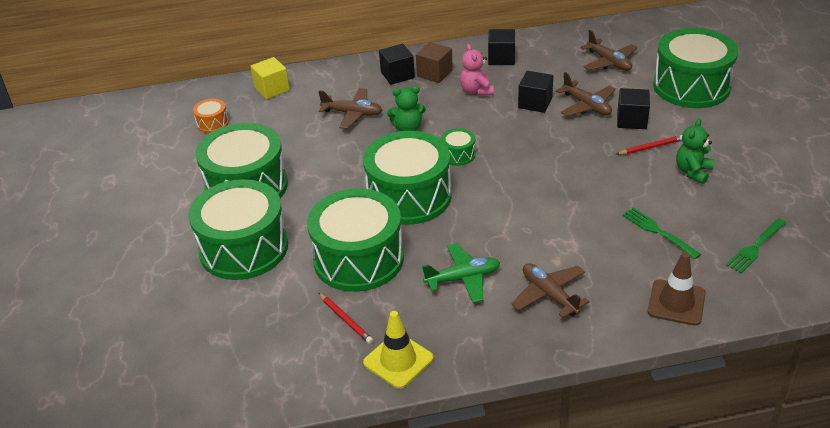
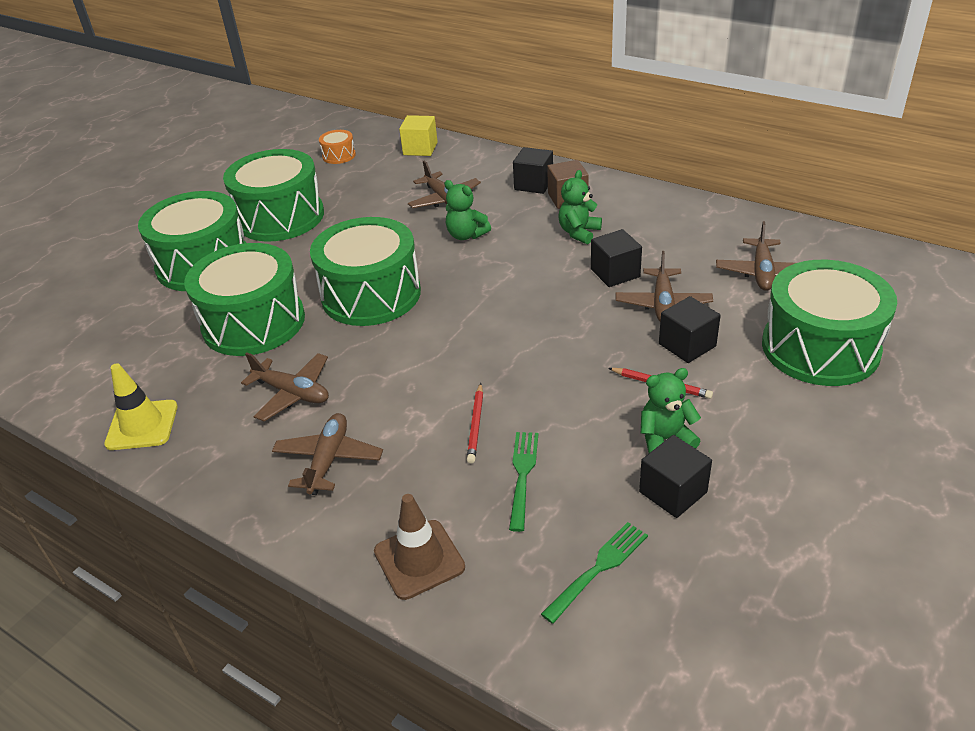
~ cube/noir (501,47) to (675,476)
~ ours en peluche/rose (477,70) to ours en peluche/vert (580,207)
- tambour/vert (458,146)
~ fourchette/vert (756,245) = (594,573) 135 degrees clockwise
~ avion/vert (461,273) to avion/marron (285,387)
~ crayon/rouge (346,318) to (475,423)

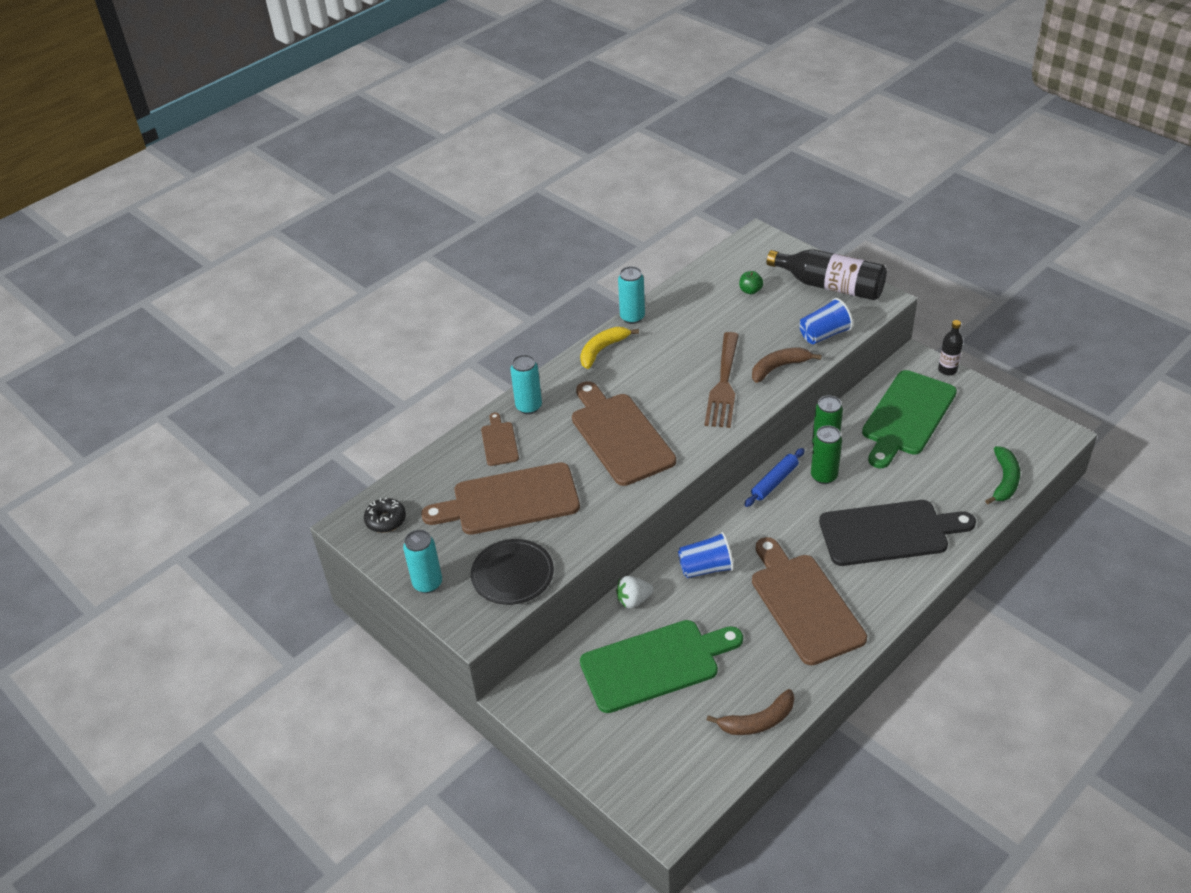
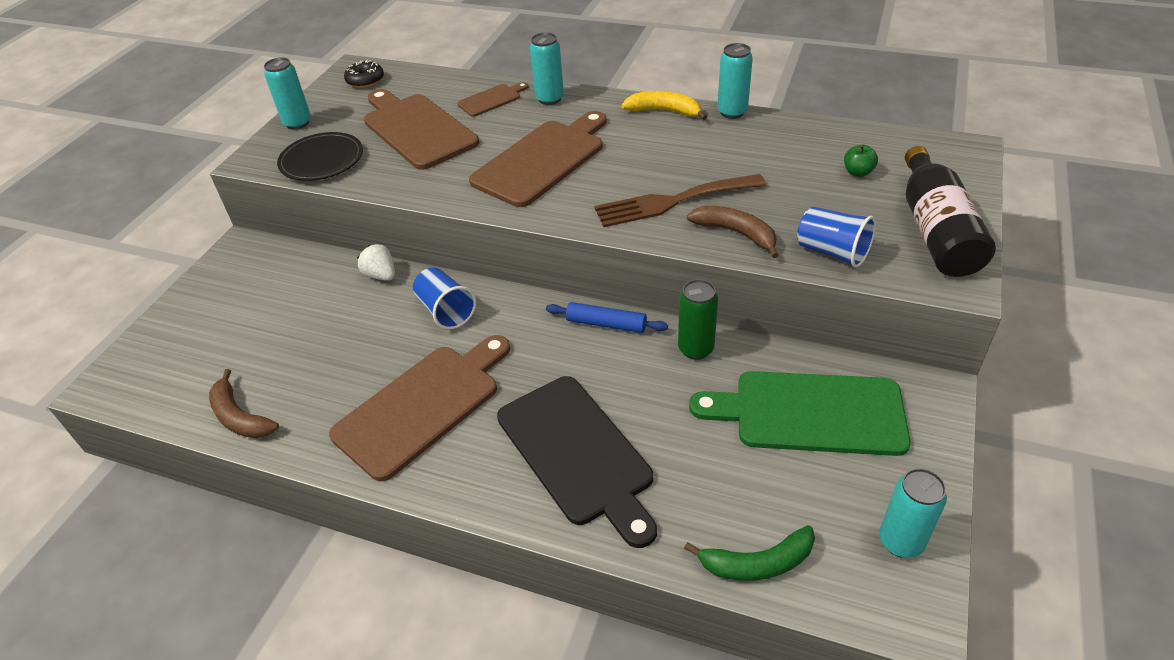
- bouteille/noir (950,347)
- canette/vert (826,454)
- planche à découper/vert (661,666)
+ canette/turquoise (913,513)

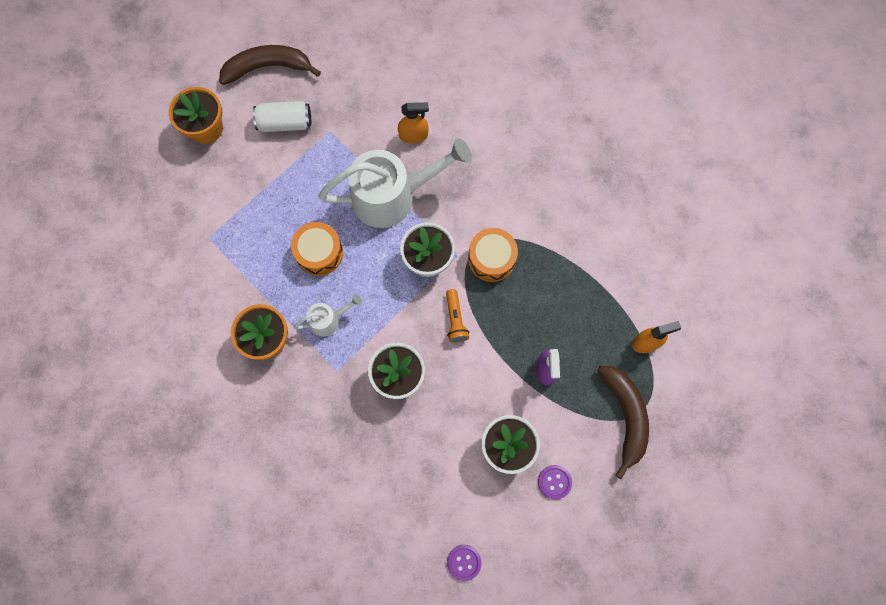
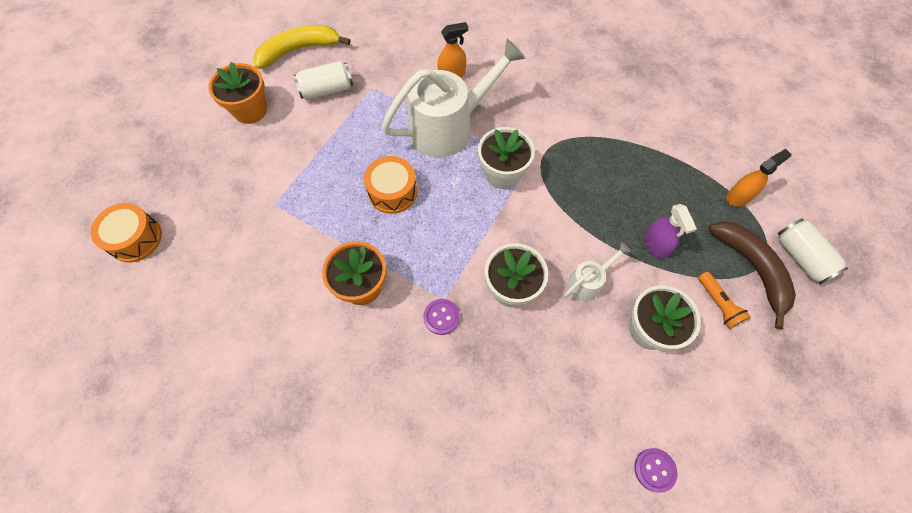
~ banane/marron (270,65) to banane/jaune (302,47)
~ tambour/orange (493,255) to (126,232)
~ lampe de poche/orange (457,316) to (724,300)
~ arrosoir/blanc (328,315) to (597,271)
~ bouton/violet (555,482) to (441,317)
+ canette/blanc (813,251)

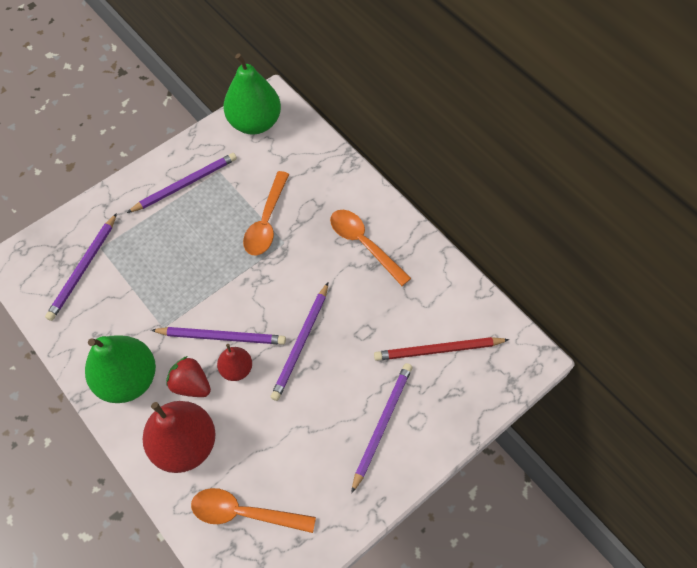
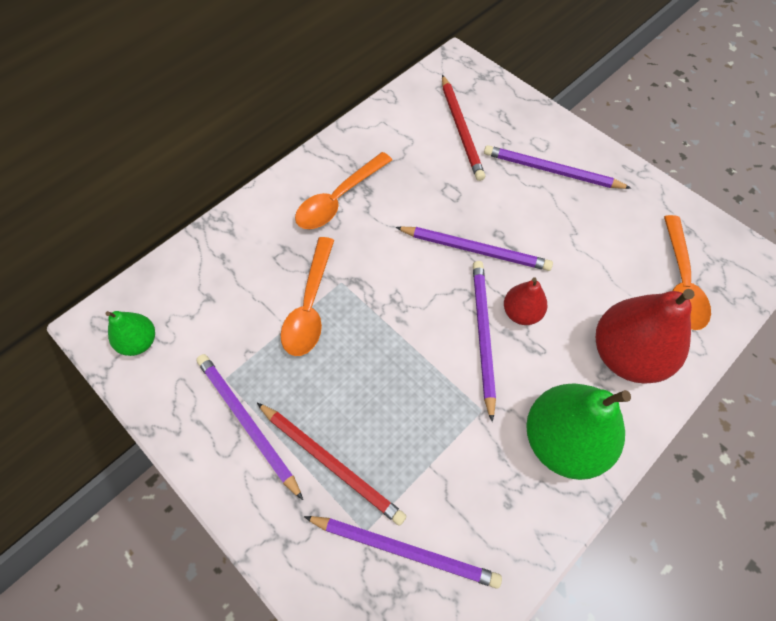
~ poire/vert (252,94) = (130,333) x0.52
~ cuillère/orange (266,213) = (307,296) 90 degrees clockwise
- fraise/rouge (188,376)
+ crayon/rouge (331,464)

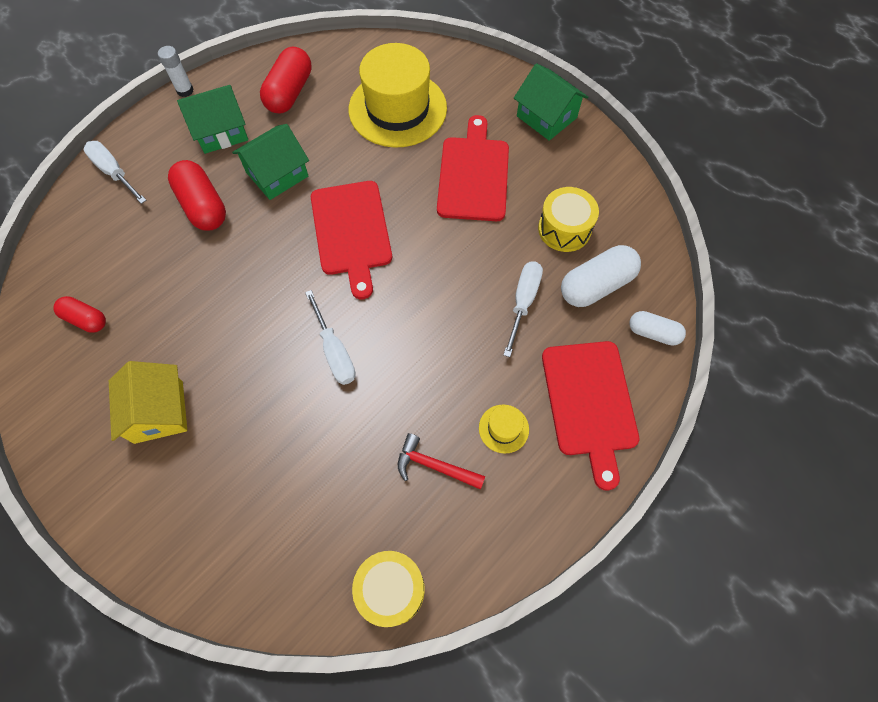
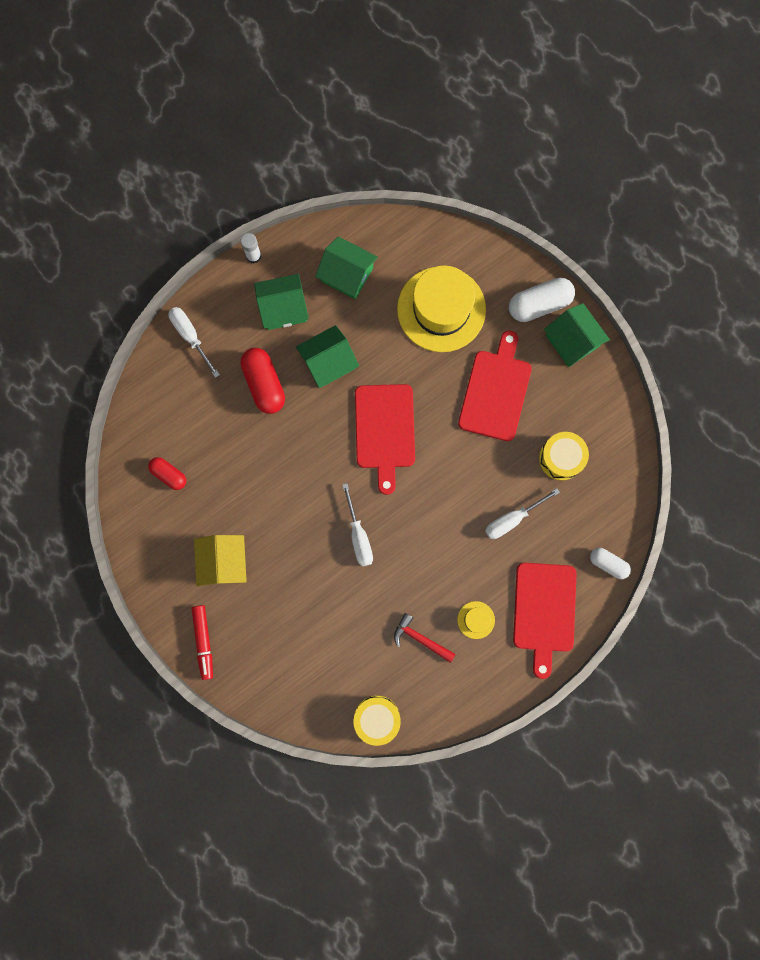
~ gélule/rouge (286,80) to maison/vert (346,267)
~ gélule/blanc (601,276) to (542,300)
~ tournevis/blanc (523,309) = (522,513) 150 degrees counterclockwise
+ feutre/rouge (202,642)

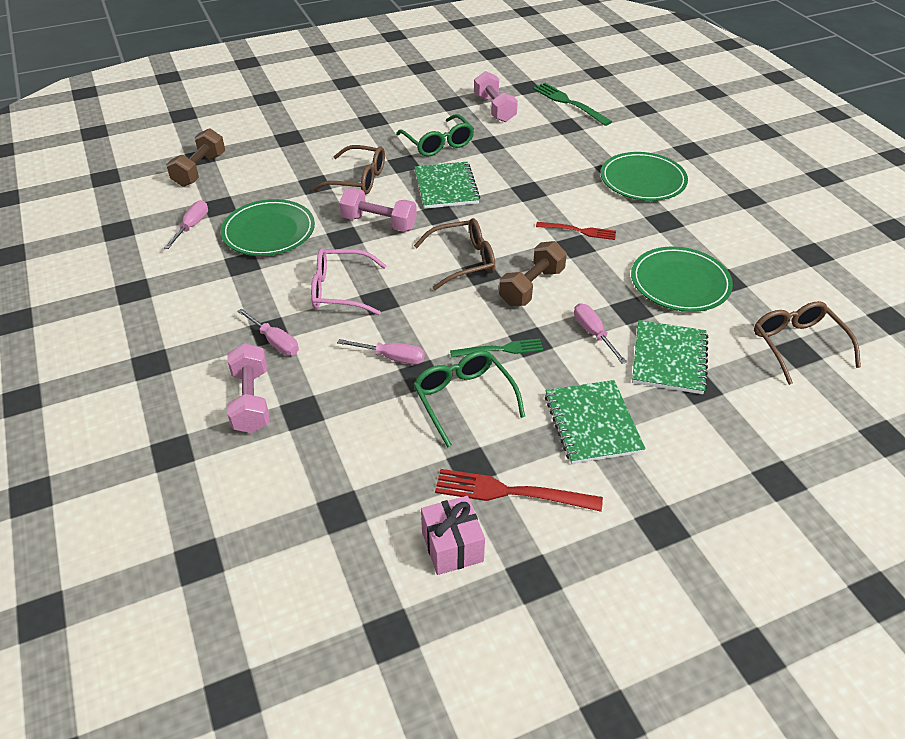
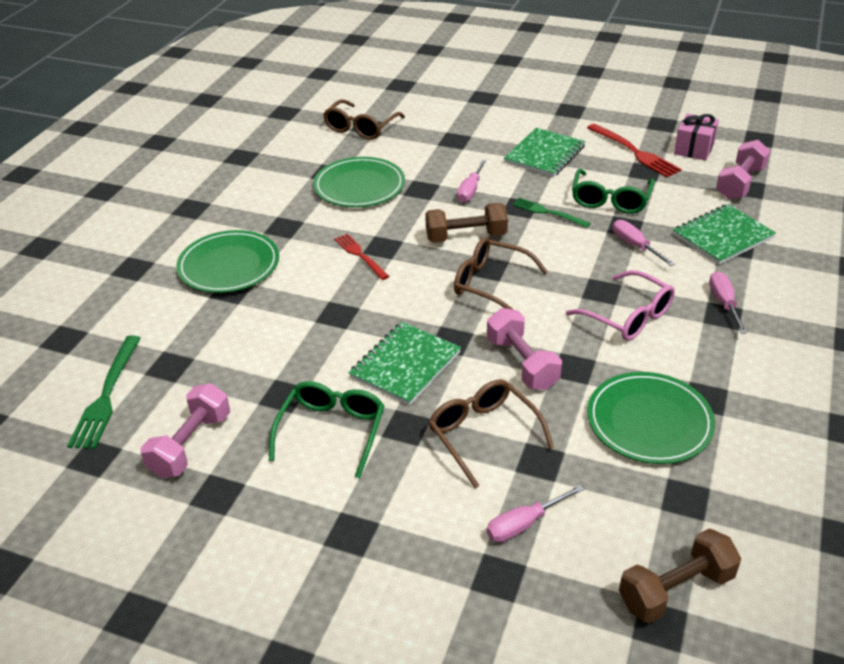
~ tournevis/rose (186,224) to (535,513)
~ carnet/vert (670,357) to (724,234)
~ haltère/rose (248,388) to (743,169)

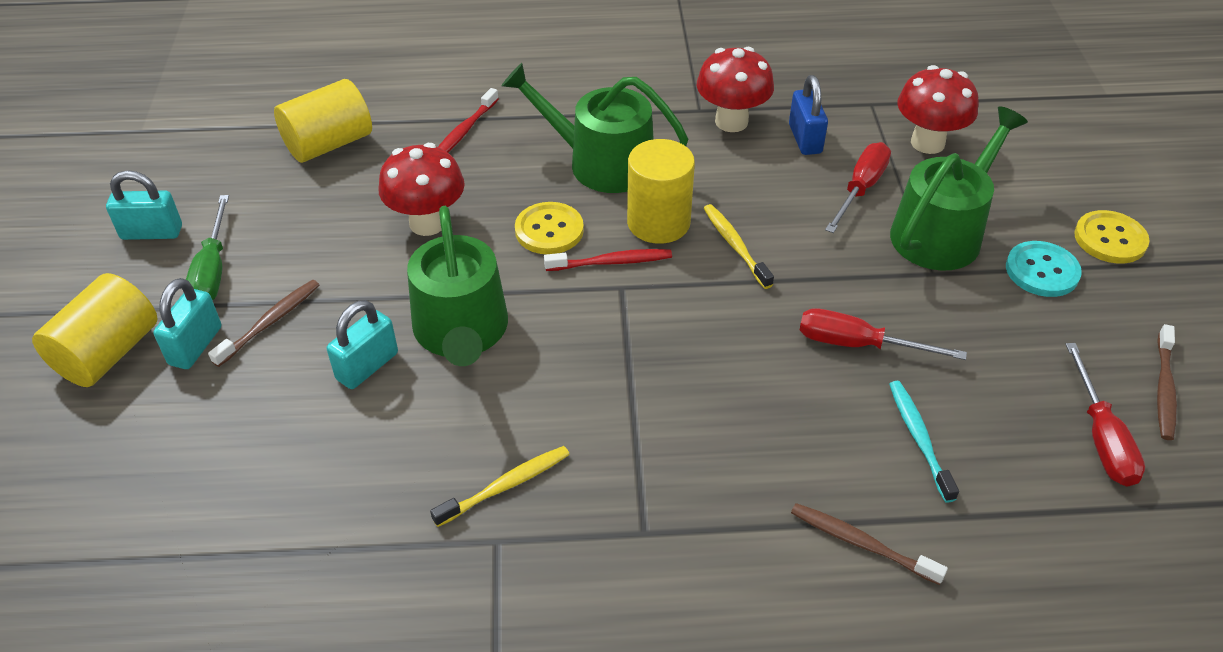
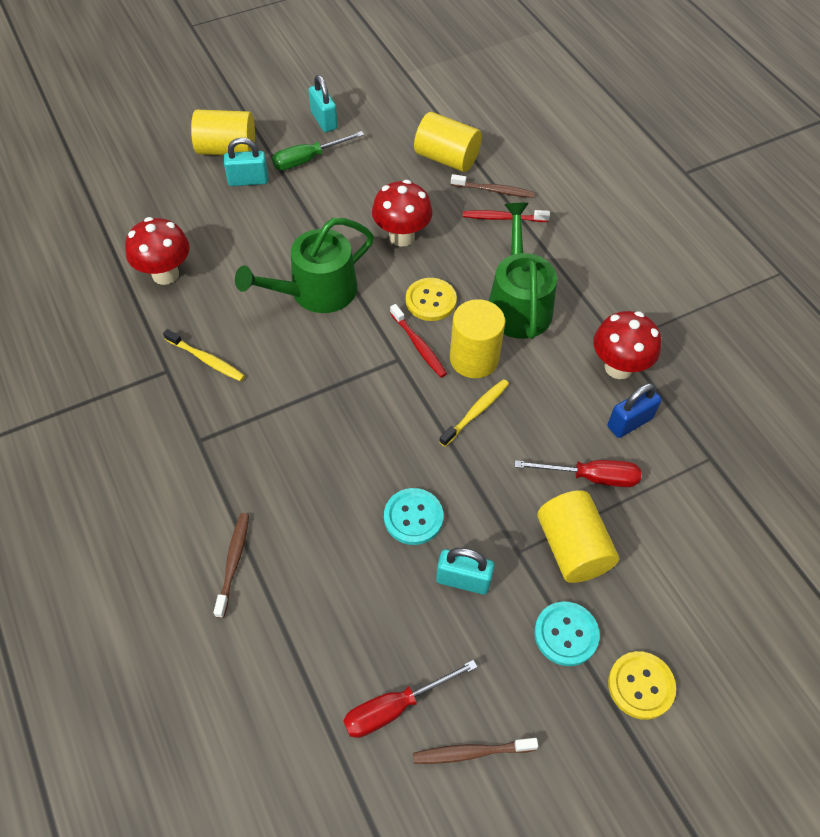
~ champignon/rouge (938,109) to (157,251)
~ arrosoir/vert (959,188) to cylindre/jaune (578,536)
~ brosse à dents/marron (263,323) to (493,186)
~ cadenas/turquoise (362,344) to (465,571)
~ tournevis/rouge (883,334) to bouton/turquoise (413,516)
- brosse à dents/turquoise (924,442)

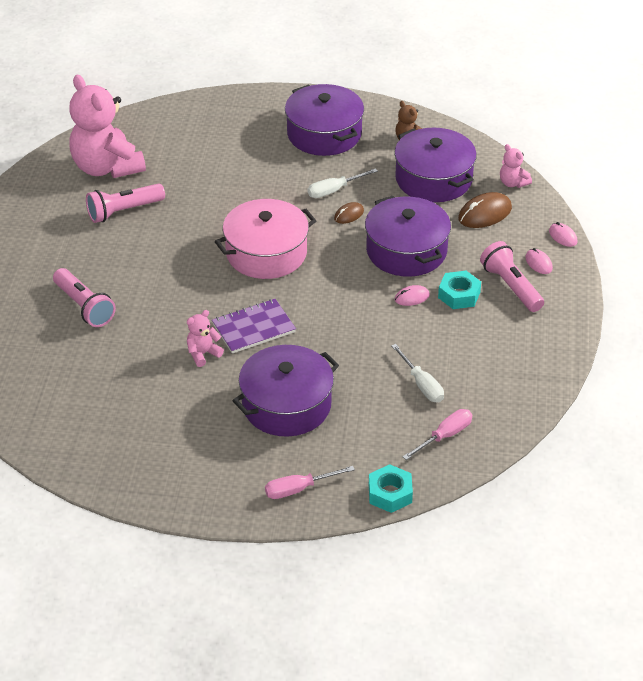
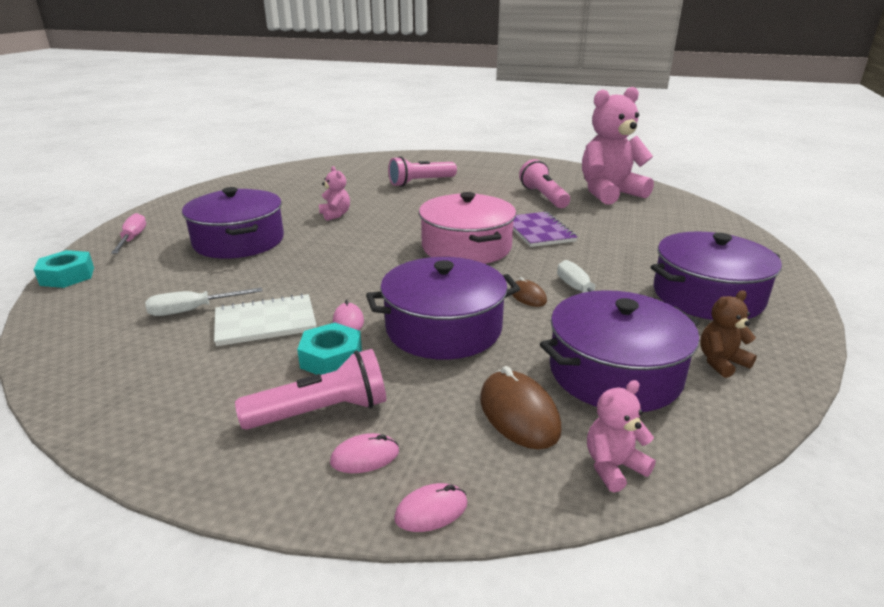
~ carnet/violet (254,326) to (545,229)
- tournevis/rose (437,434)
+ carnet/blanc (265,319)

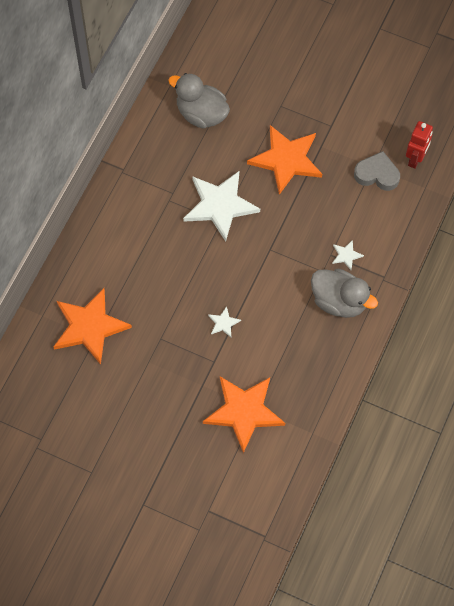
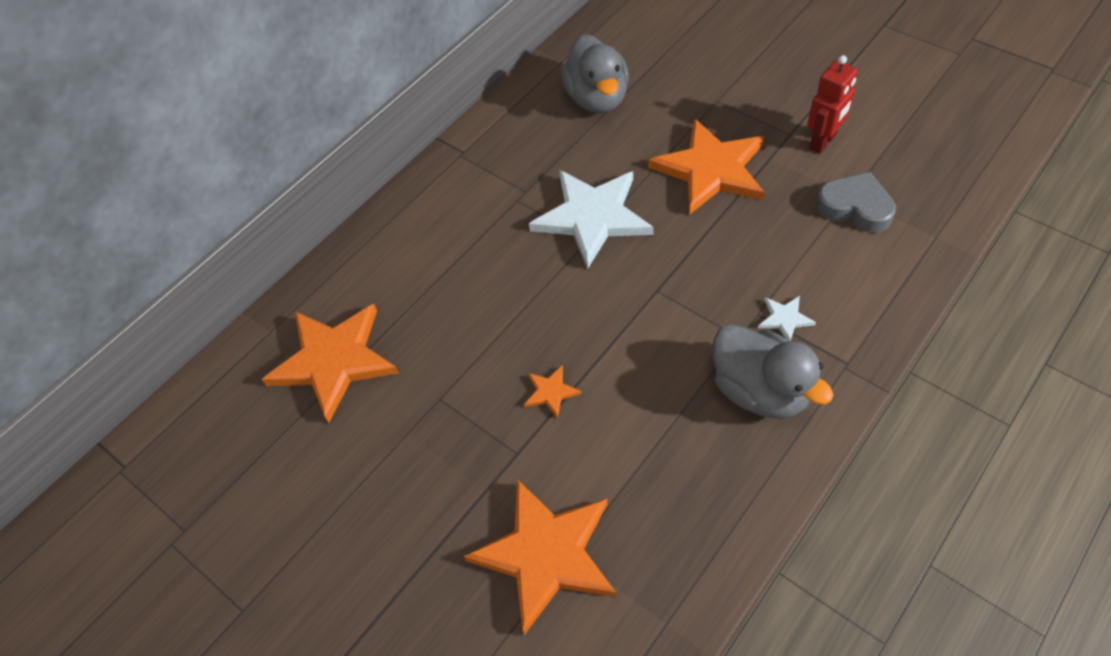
~ canard/gris (199,101) = (595,73) 150 degrees counterclockwise
~ robot/rouge (419,145) to (832,104)
~ étoile/blanc (224,321) to étoile/orange (552,392)

